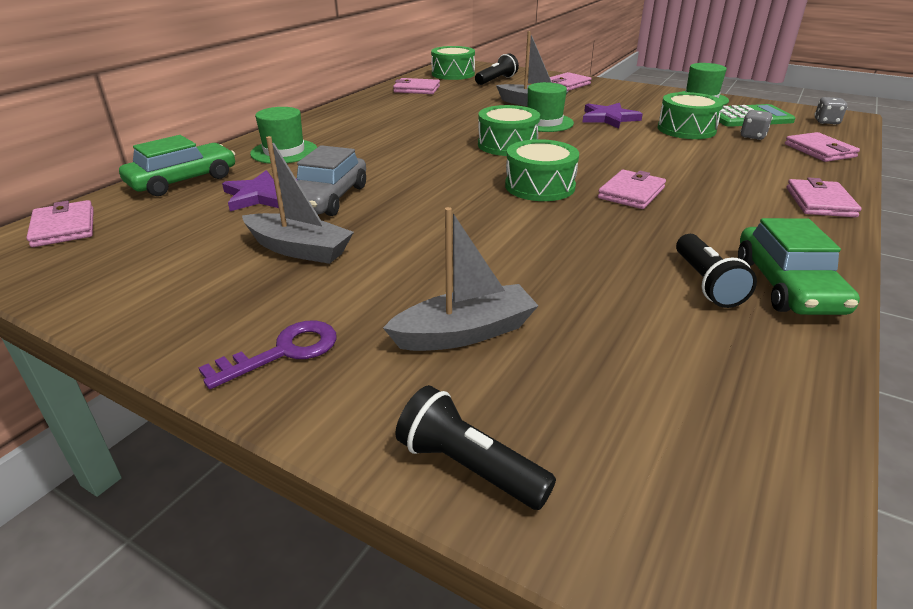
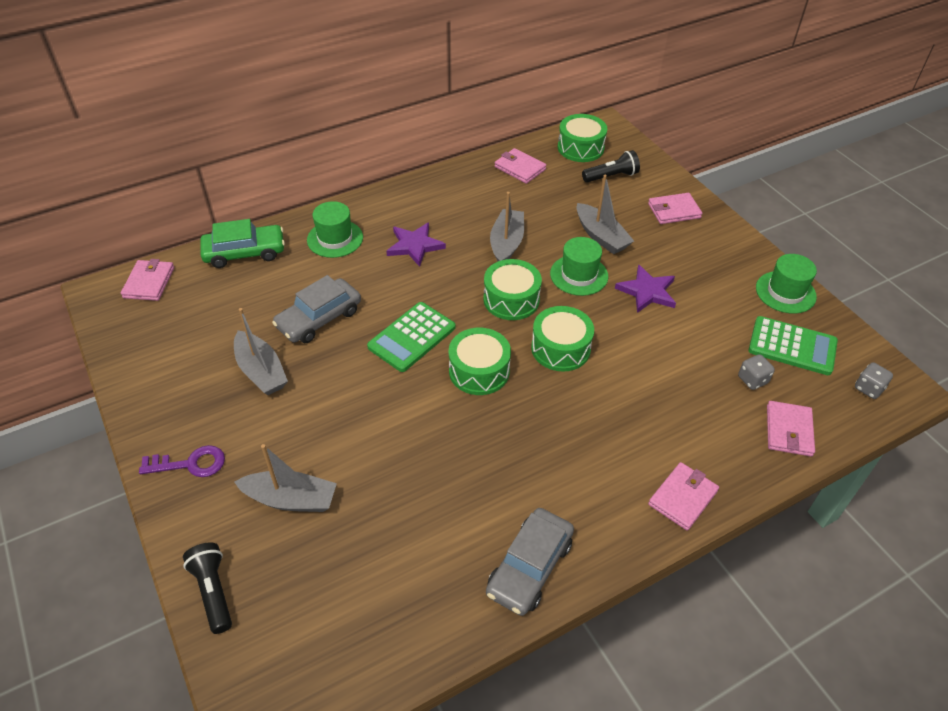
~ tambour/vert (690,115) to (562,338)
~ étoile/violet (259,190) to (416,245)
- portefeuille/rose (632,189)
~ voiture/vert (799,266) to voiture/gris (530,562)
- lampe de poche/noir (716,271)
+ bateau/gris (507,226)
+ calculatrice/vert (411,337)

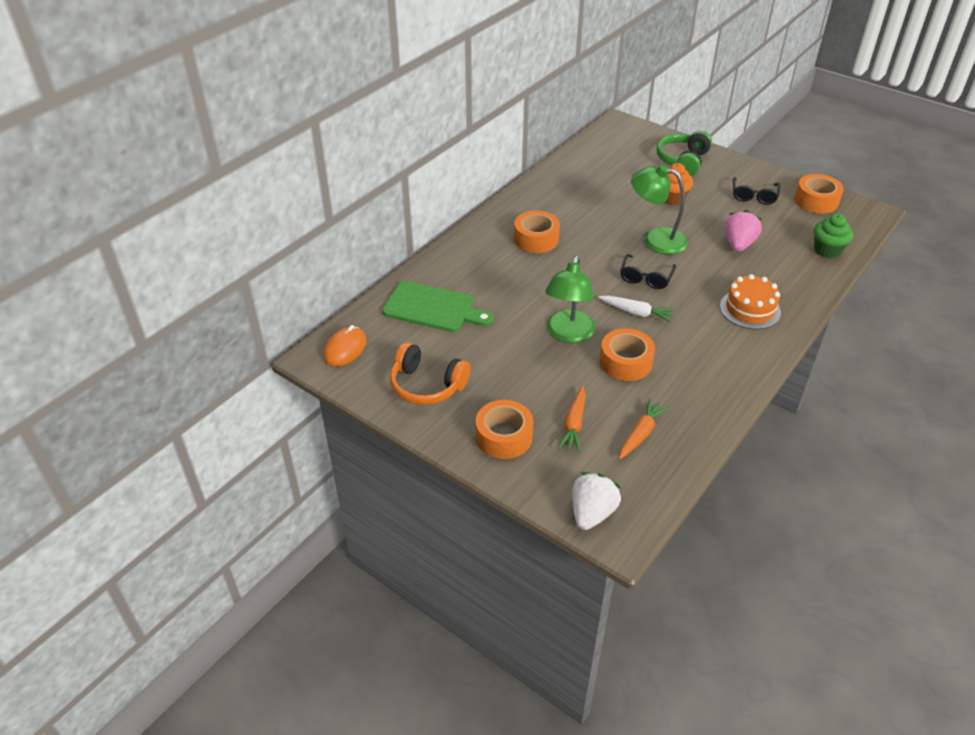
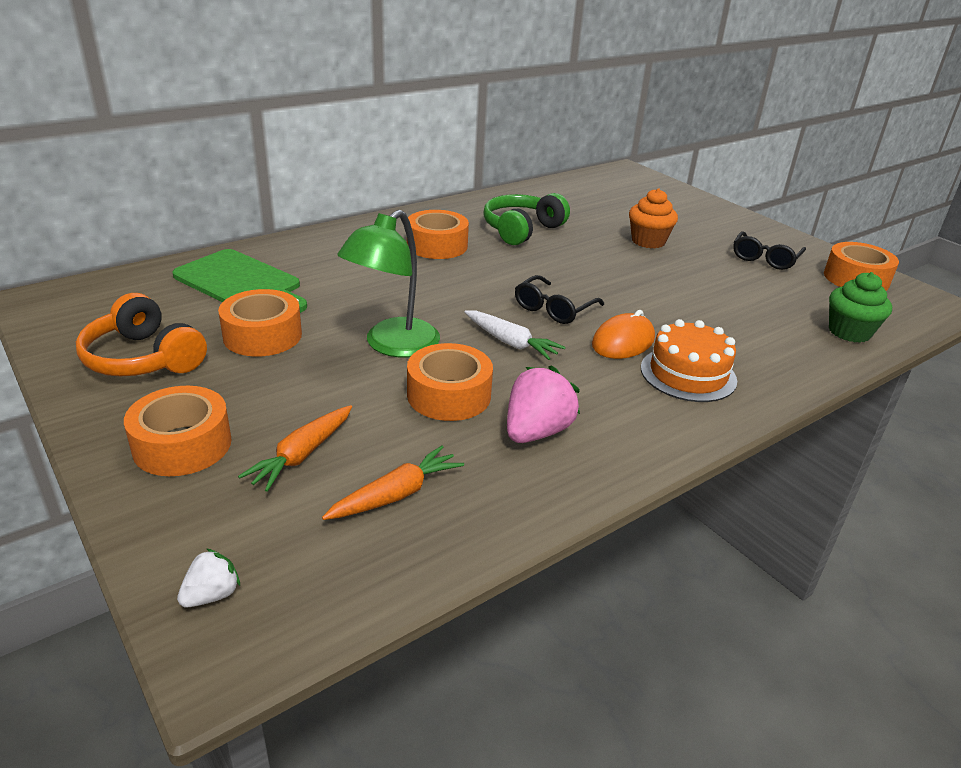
~ casque audio/vert (684,153) to (526,219)
- lampe/vert (659,210)
~ fraise/rose (743,231) to (543,404)
~ souris/orange (345,346) to (623,334)
~ fraise/blanc (596,501) = (208,578) x0.55
+ ruban adhésif/orange (260,323)

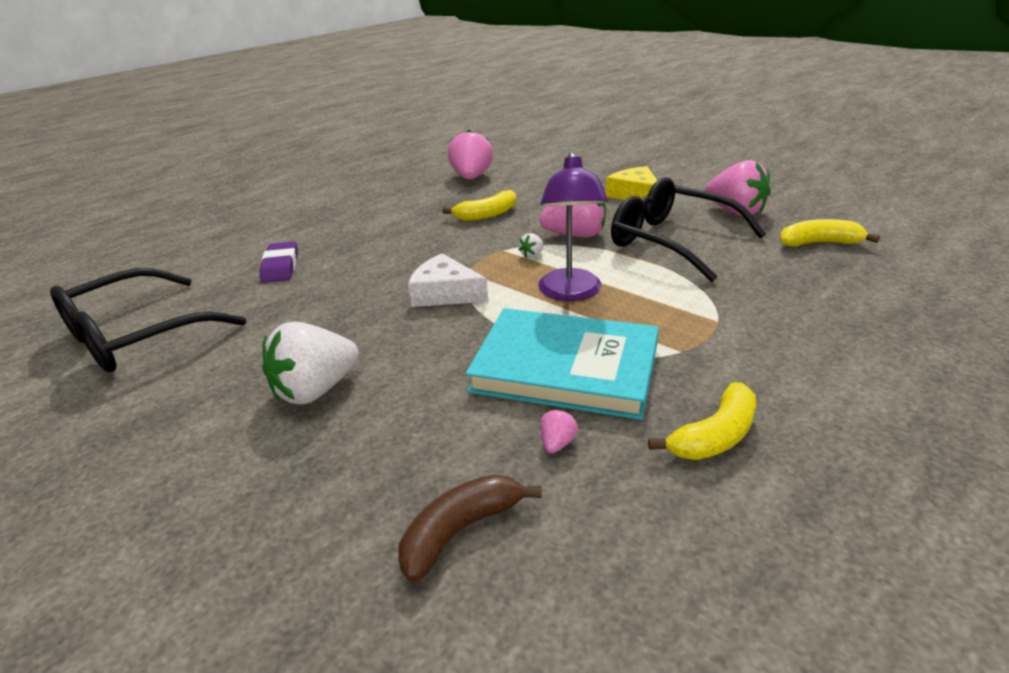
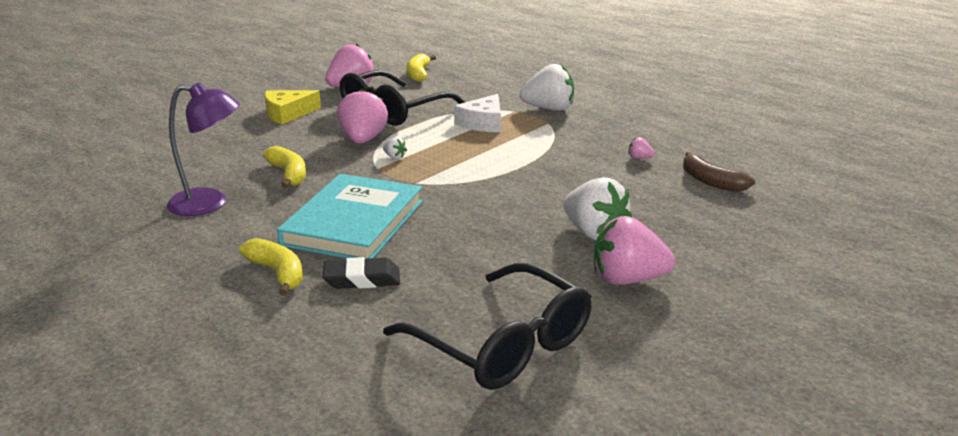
~ fraise/rose (470,155) to (634,250)
~ lampe/violet (573,226) to (203,149)
~ gomme/violet (279,262) to gomme/noir (361,273)
~ fromage/blanc (448,280) to (477,113)
~ livre/turquoise (562,364) to (350,216)
~ banane/jaune (702,421) to (271,267)
+ fraise/blanc (547,87)

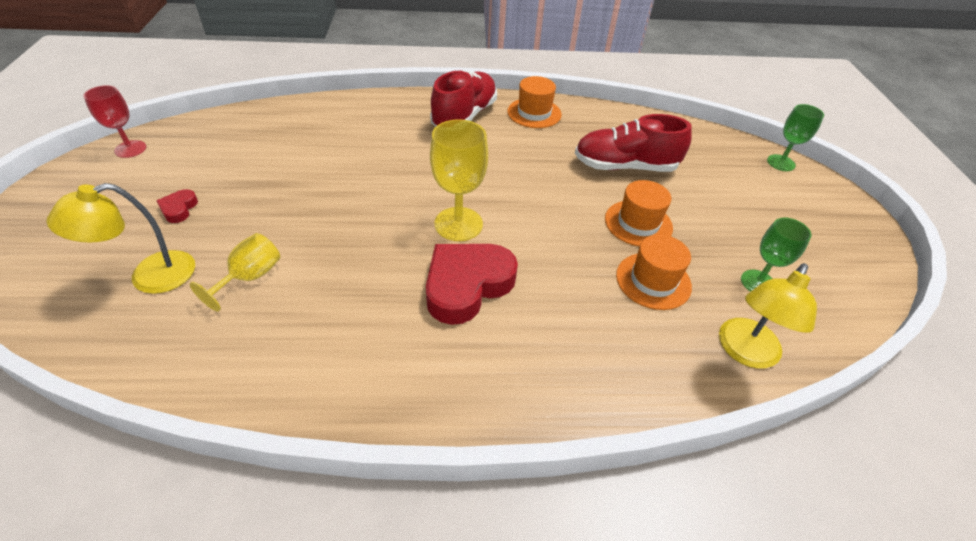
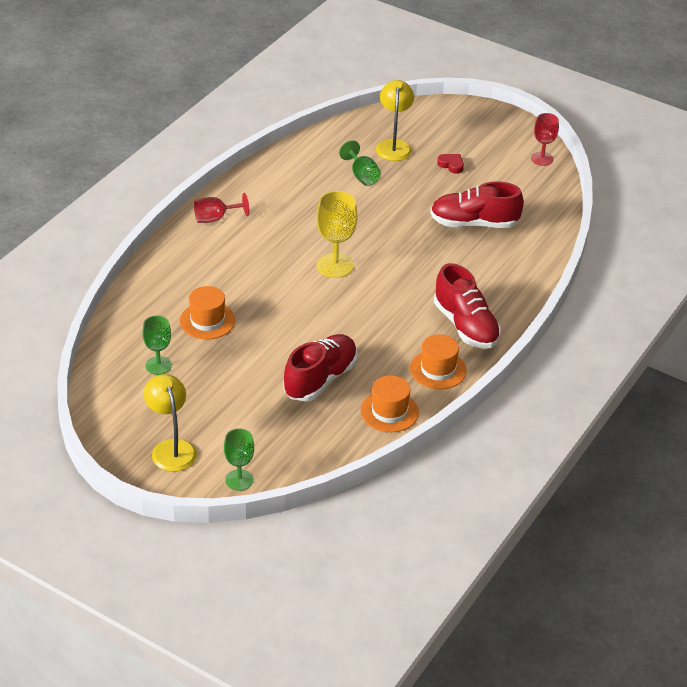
~ chapeau/orange (639,213) to (390,403)
~ verre à pied/jaune (235,272) to verre à pied/vert (360,163)
- cœur/rouge (472,284)
~ lampe/jaune (768,316) to (170,423)
+ chaussure/rouge (477,204)
+ verre à pied/rouge (221,208)

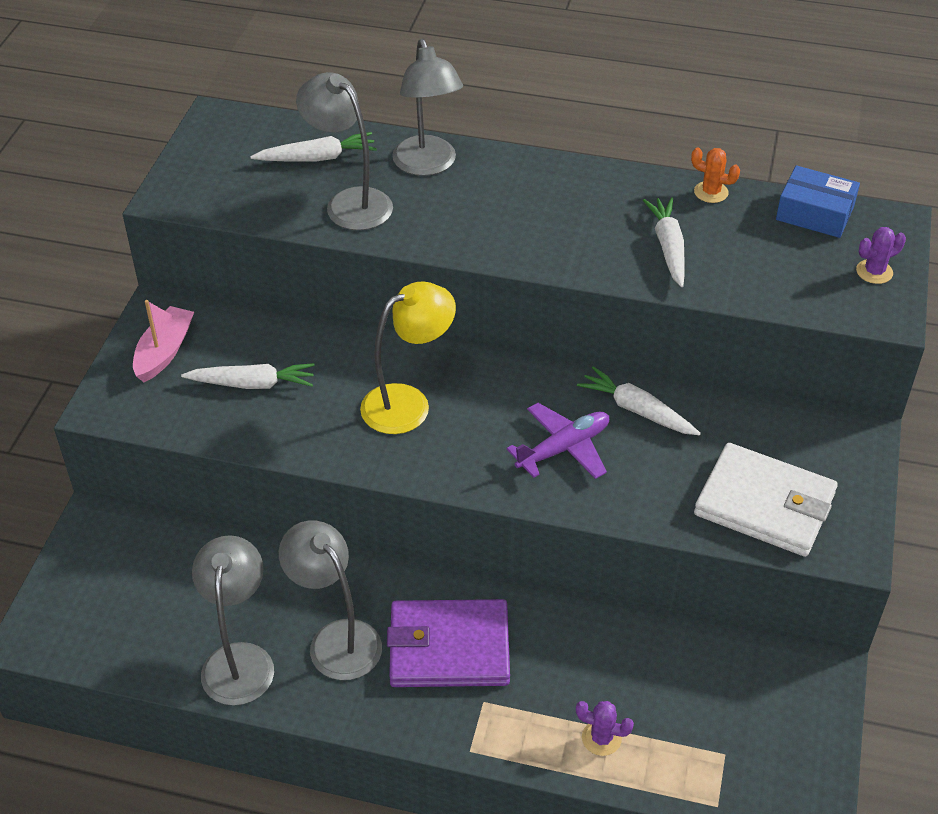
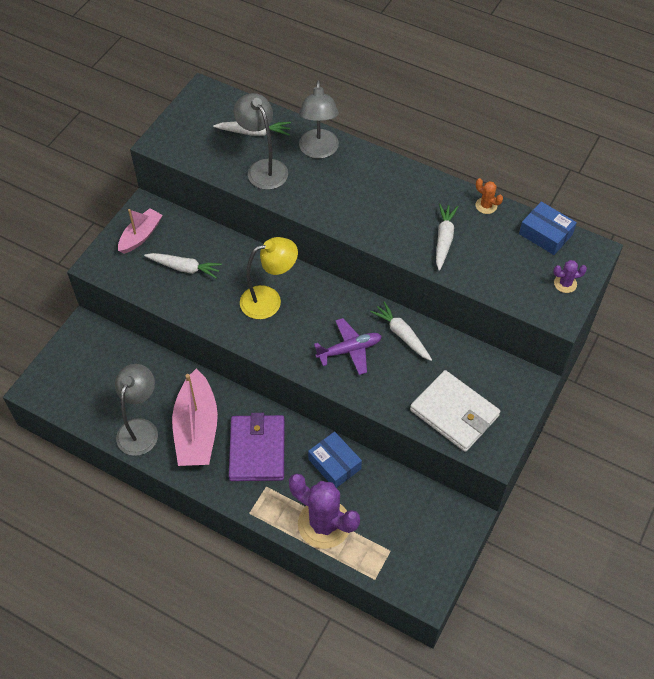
~ lampe/gris (330,600) to bateau/rose (195,417)
~ portefeuille/violet (448,643) = (257,447) 75 degrees clockwise
~ cactus/violet (605,728) = (324,511) x2.30
+ boîte/bleu (335,459)

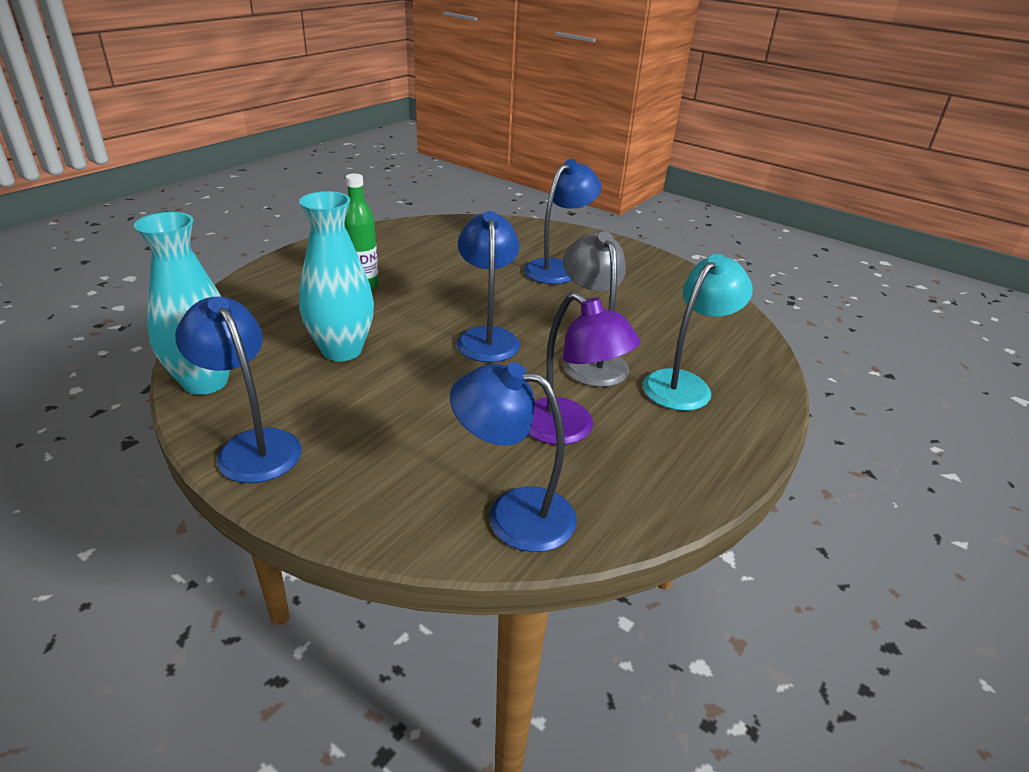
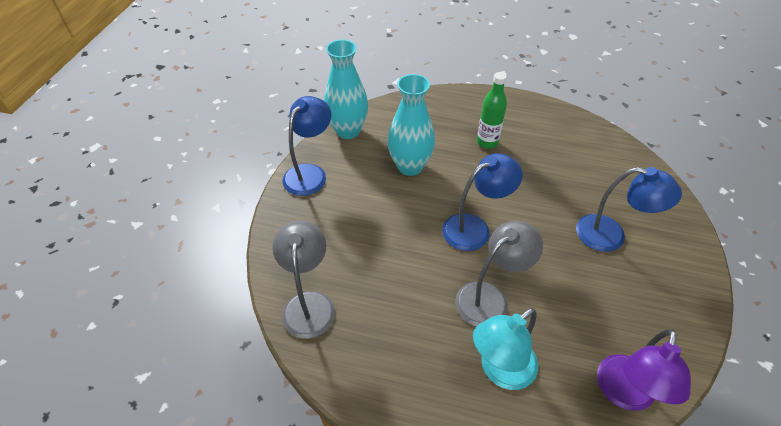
~ lampe/turquoise (698,332) = (505,349) 120 degrees clockwise
~ lampe/violet (584,368) to (644,370)
~ lampe/bleu (513,457) to lampe/gris (303,279)

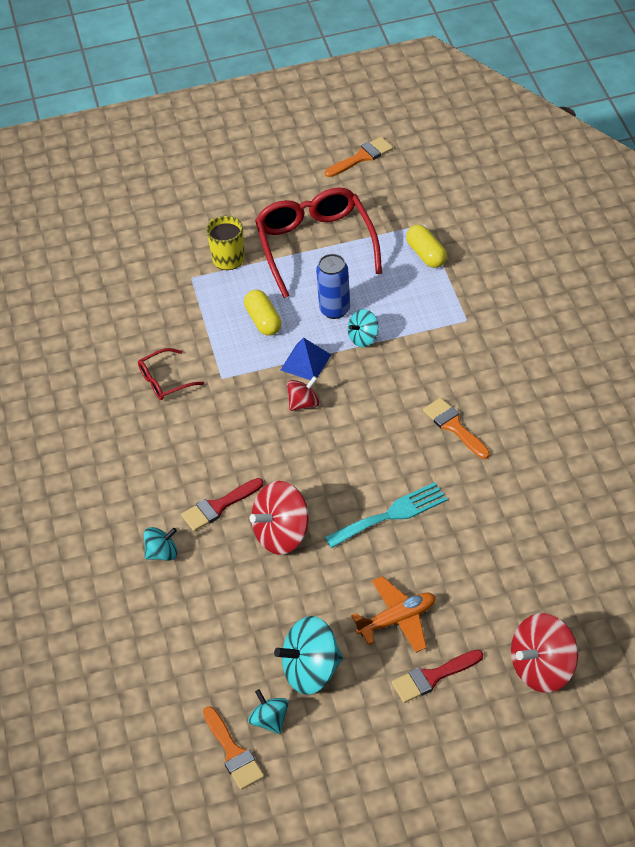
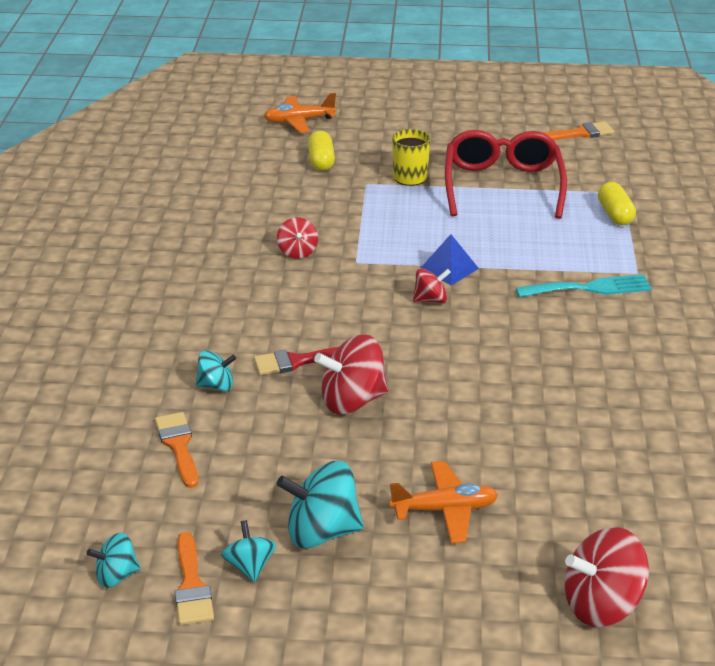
- canette/bleu (333,286)
~ gélule/jaune (263,313) to (321,151)
~ toupie/turquoise (363,328) to (114,560)
~ lunettes/rouge (171,374) to toupie/rouge (297,238)
~ pinceau/orange (456,428) to (176,450)
~ fourchette/turquoise (386,515) to (584,285)
- pinceau/rouge (437,676)
+ avion/orange (300,113)

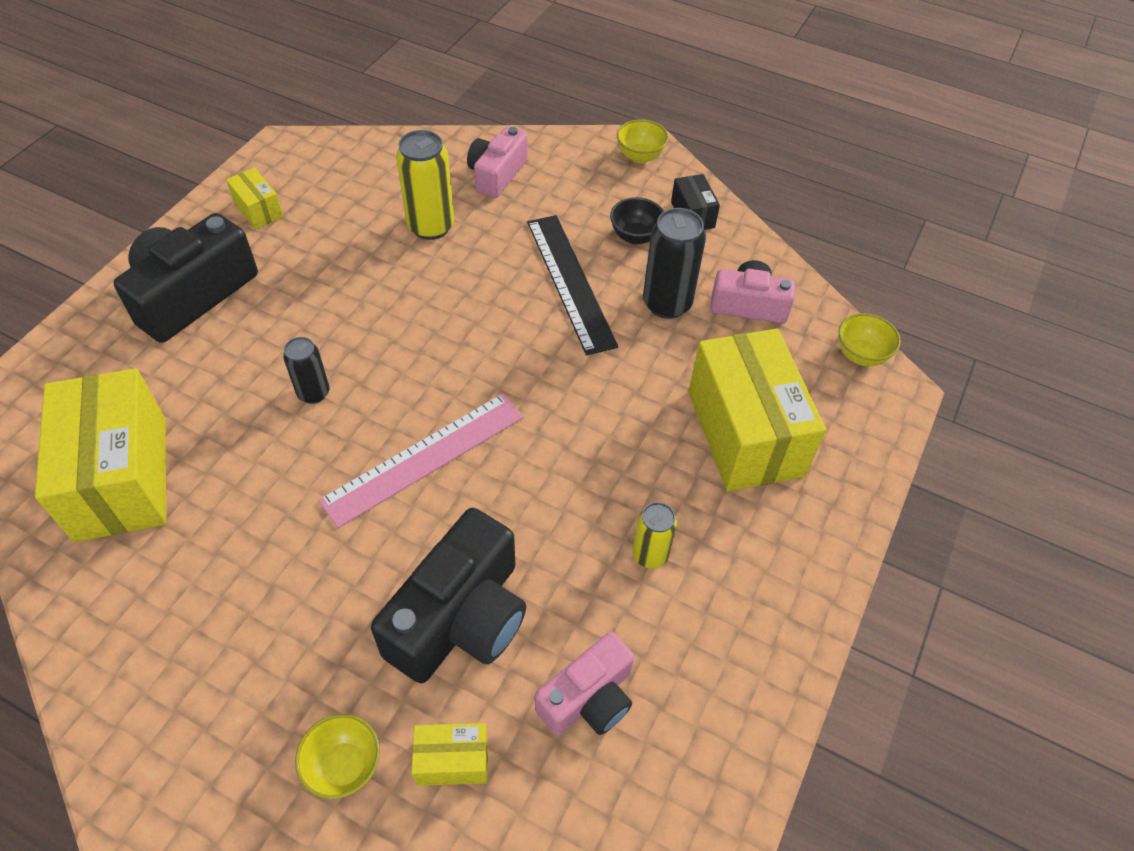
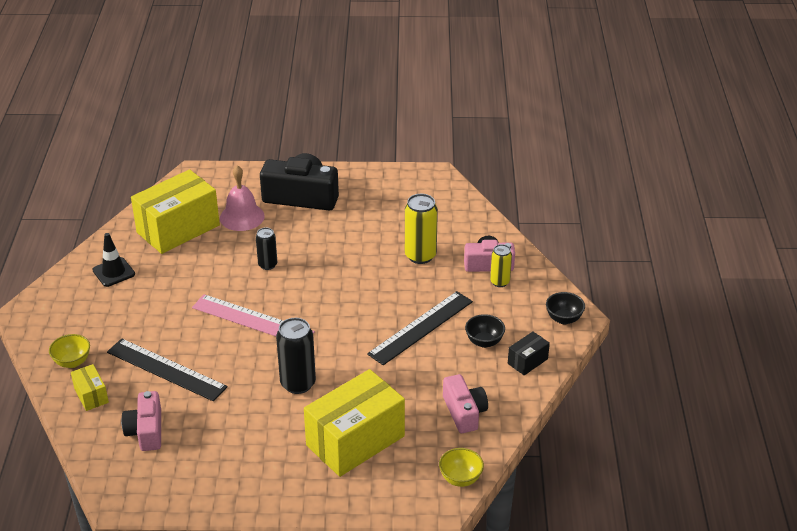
~ bol/jaune (642,141) to bol/noir (565,308)
- boîte/jaune (254,198)
~ canette/noir (674,263) to (296,356)
~ canette/jaune (655,535) to (501,265)
~ appareil photo/noir (448,595) to règle/noir (167,369)
~ appareil photo/rose (584,683) = (141,421) 60 degrees clockwise
+ cloche/rose (242,198)
+ cône de chantier/noir (113,260)

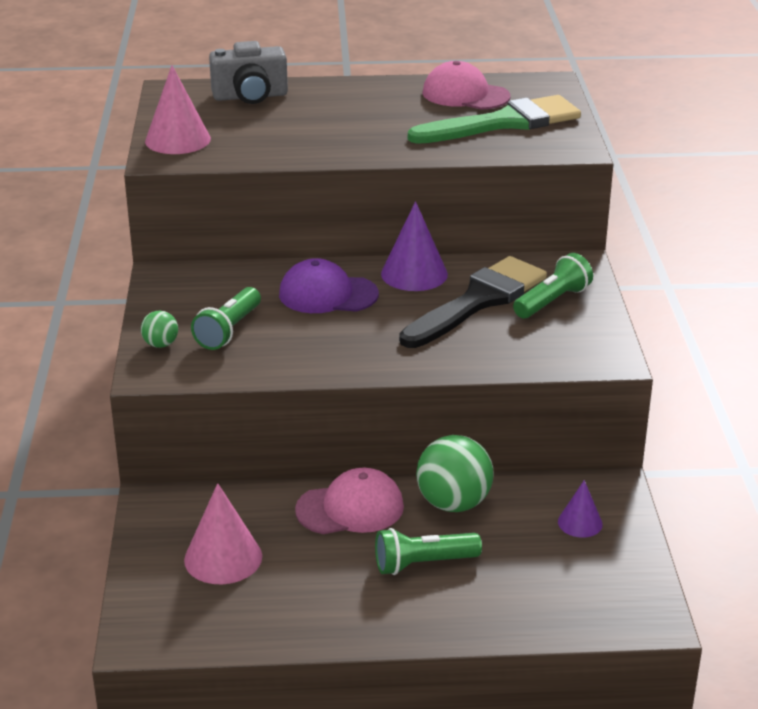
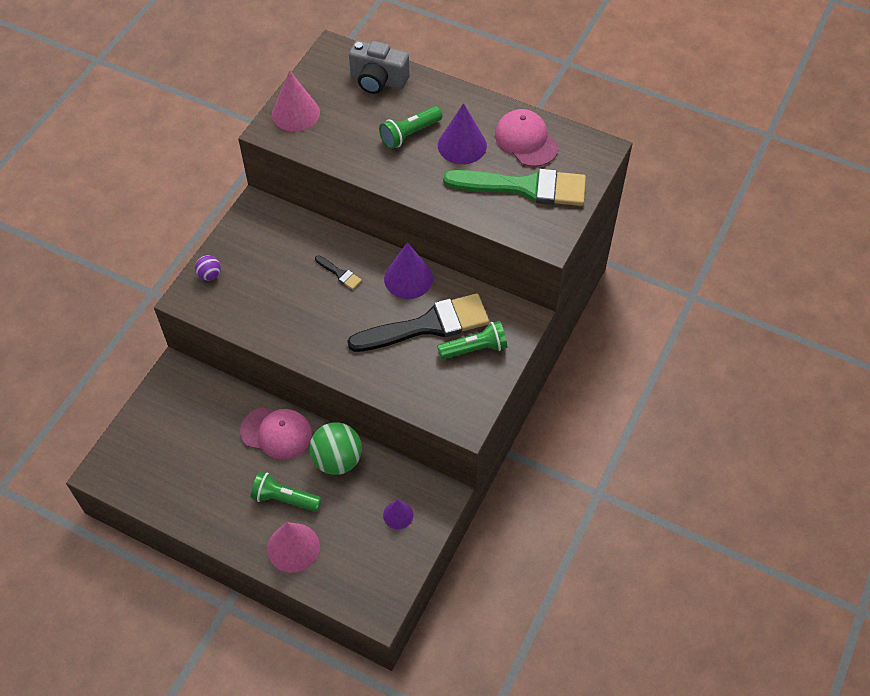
~ casquette/violet (329,285) to pinceau/noir (338,273)
~ lampe de poche/vert (226,318) to (410,127)
~ balle/vert (159,329) to balle/violet (208,268)
~ cône/rose (223,533) to (293,547)
+ cône/violet (462,133)

